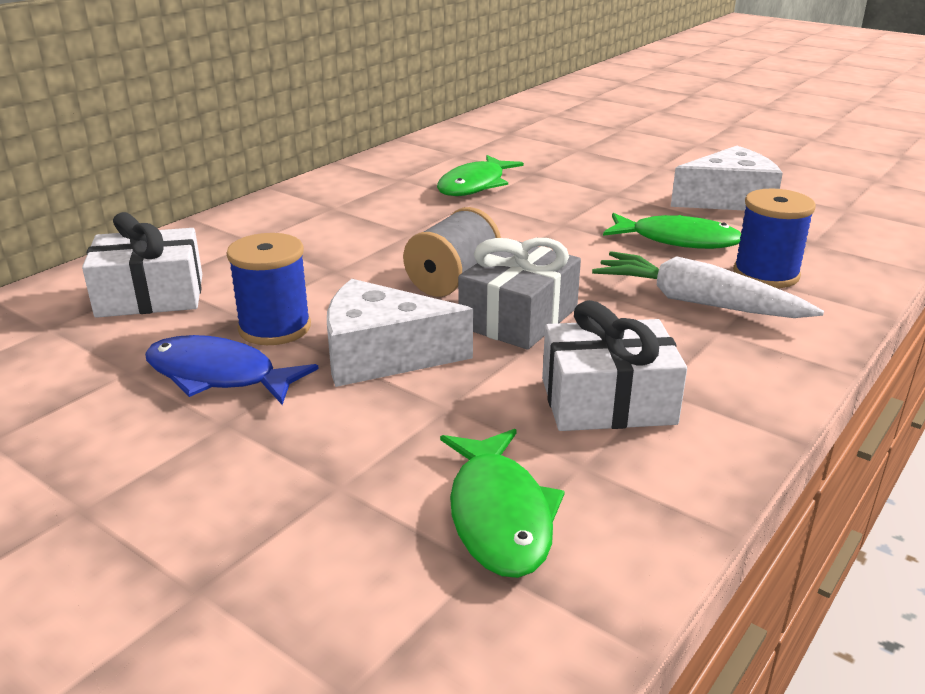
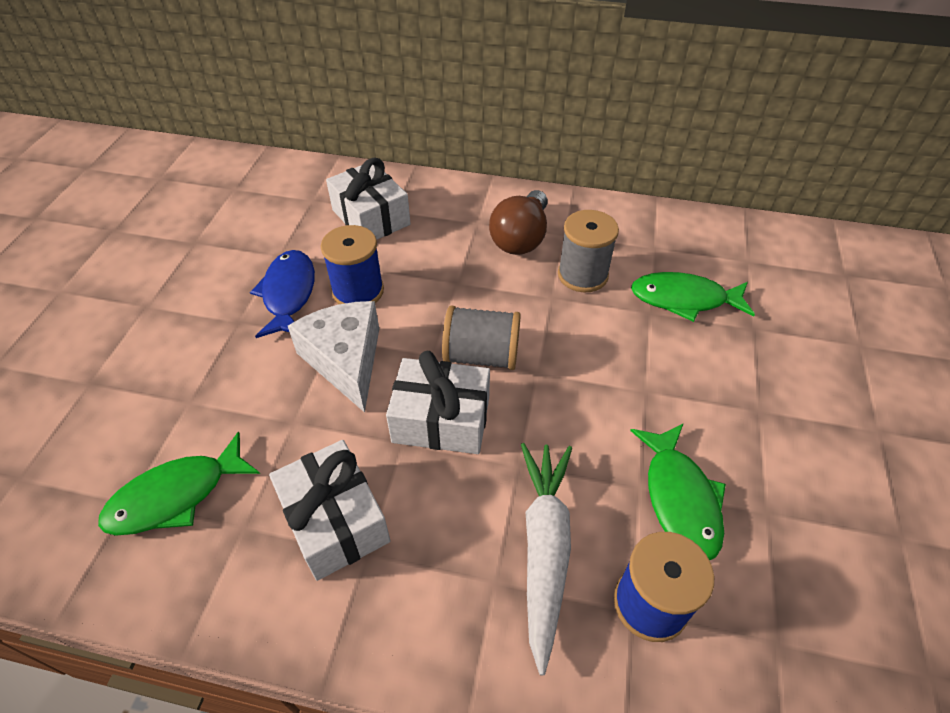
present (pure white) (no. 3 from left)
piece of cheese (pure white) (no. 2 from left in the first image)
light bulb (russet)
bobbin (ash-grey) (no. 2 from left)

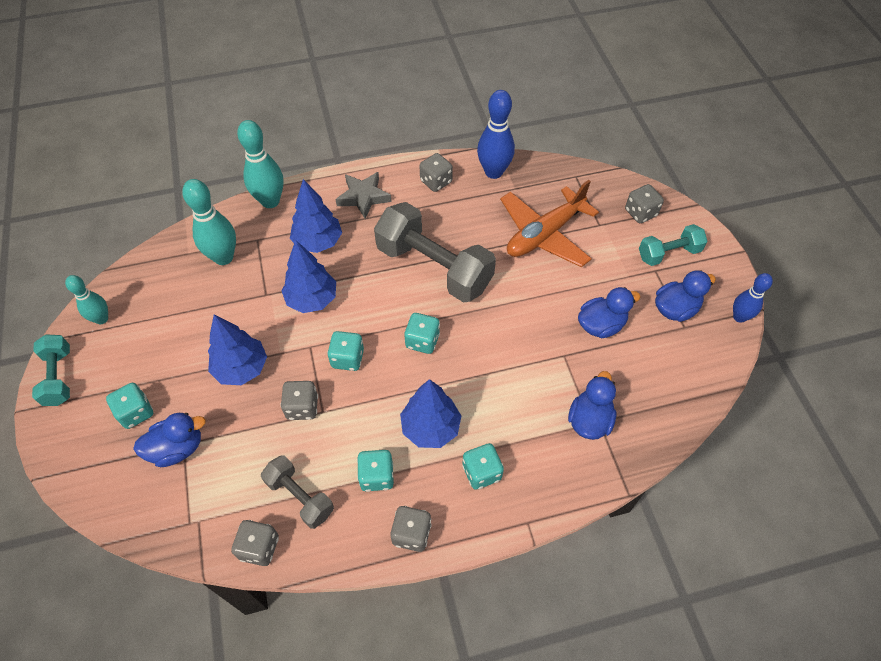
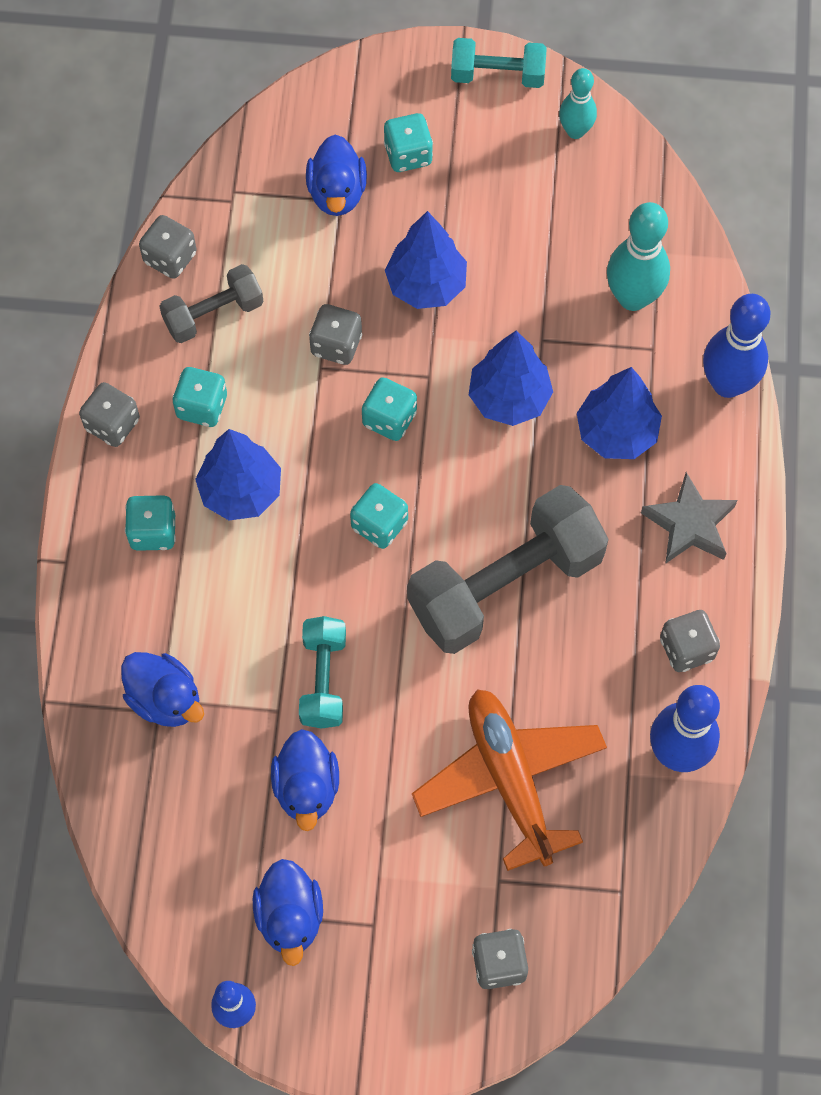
bowling pin (royal blue) (no. 3 from left)
free weight (teal) (no. 1 from left)

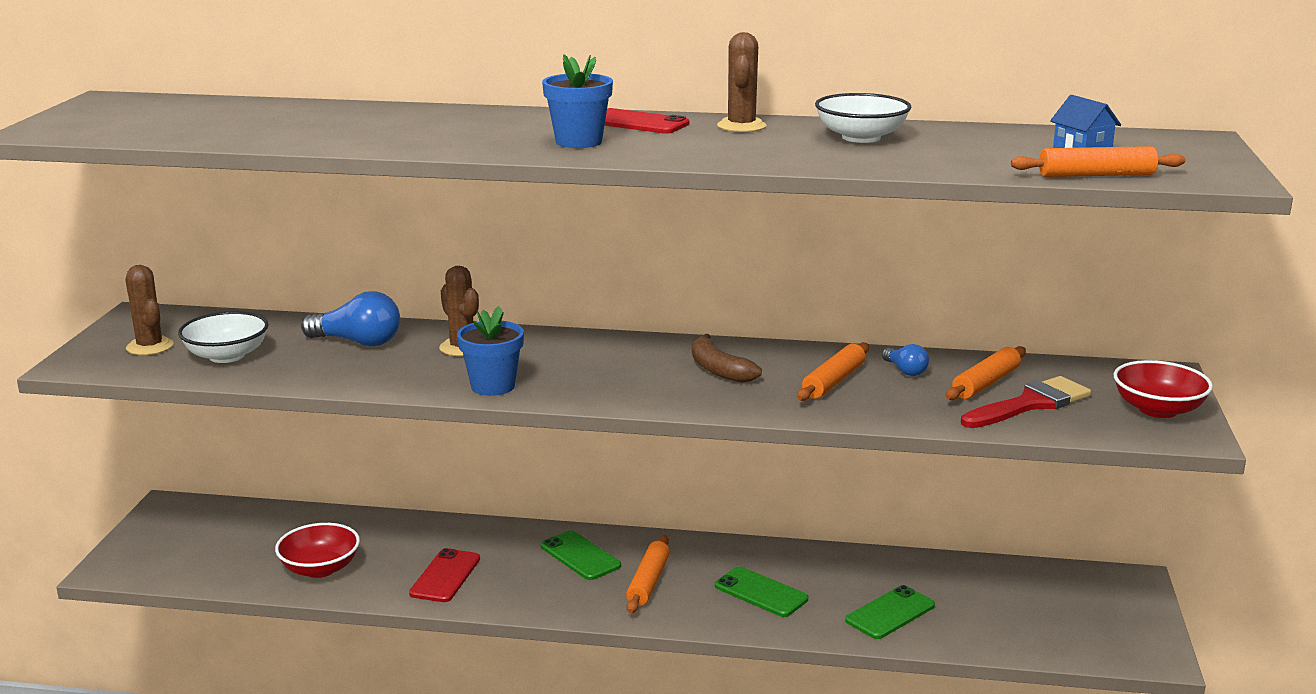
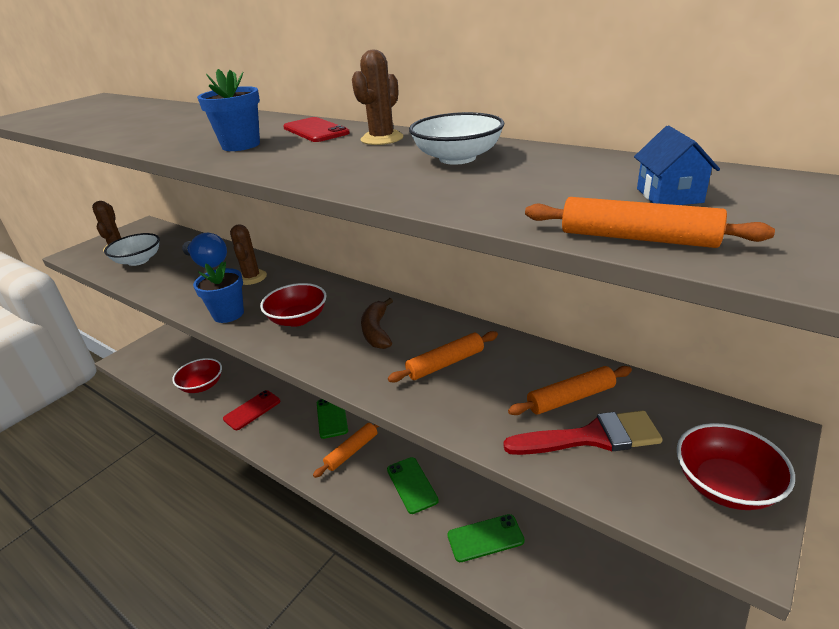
light bulb (royal blue) (no. 2 from left in the first image)
deep dish (red) (no. 2 from left)

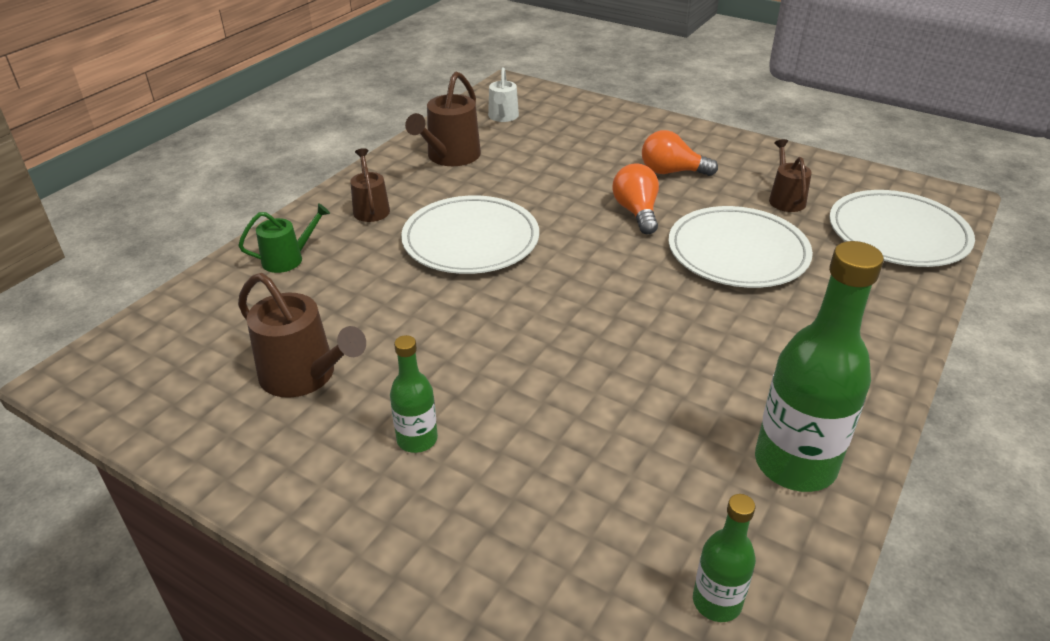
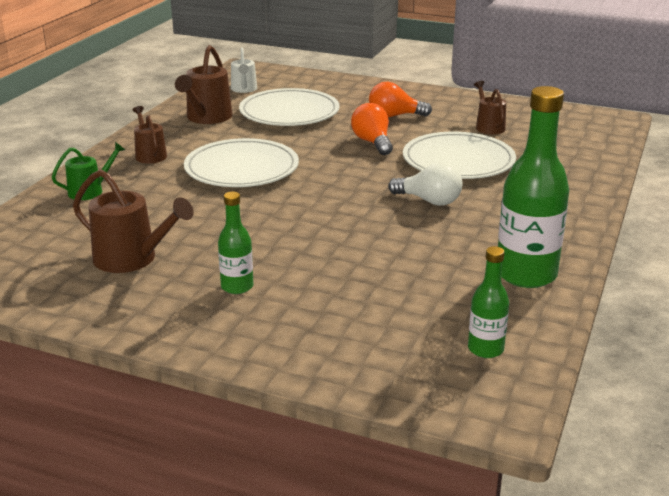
flat dish (pure white) (no. 2 from left)
light bulb (pure white)

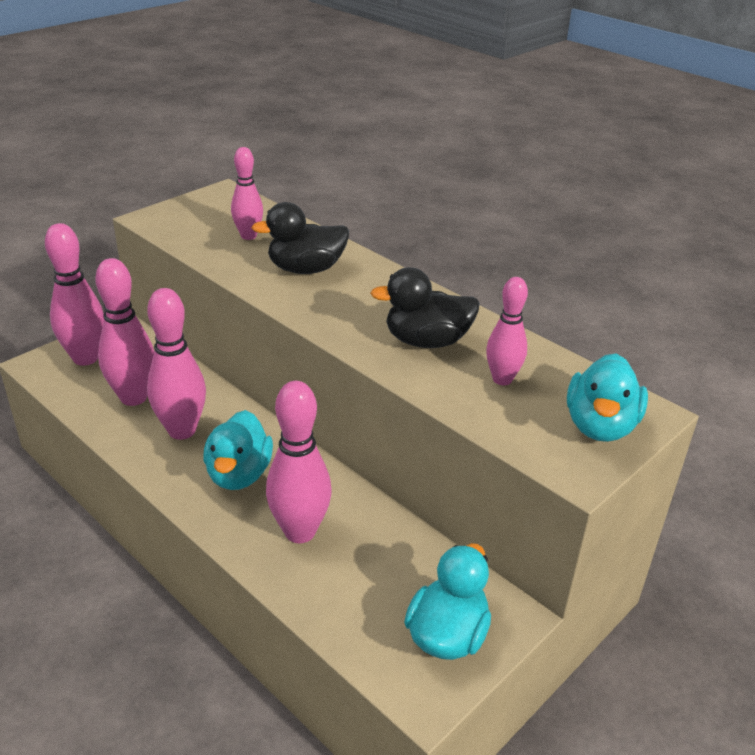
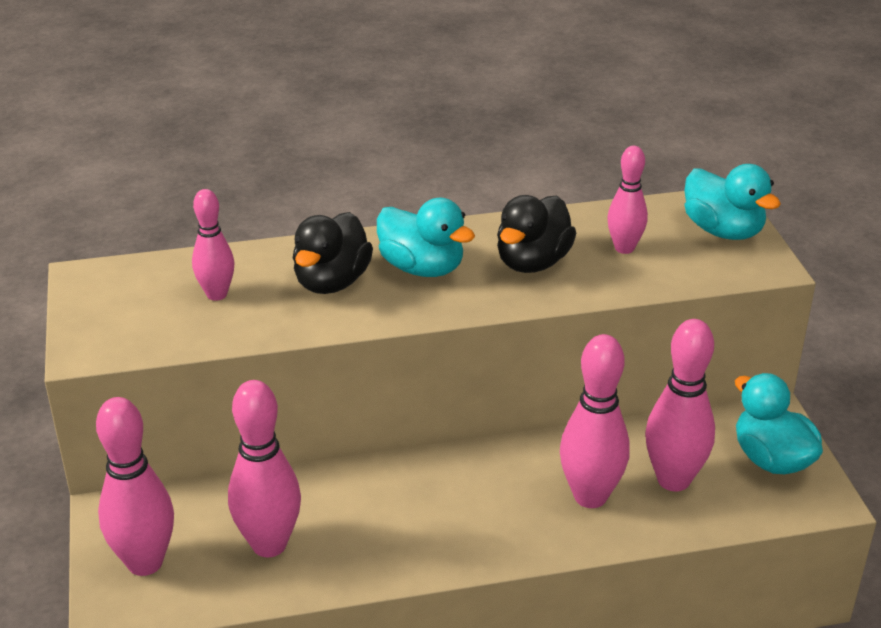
bowling pin (pink) (no. 6 from left)
toy duck (teal) (no. 1 from left)

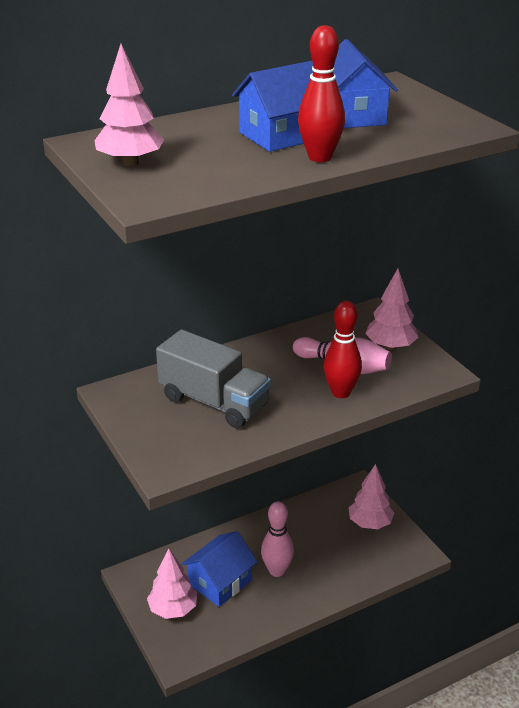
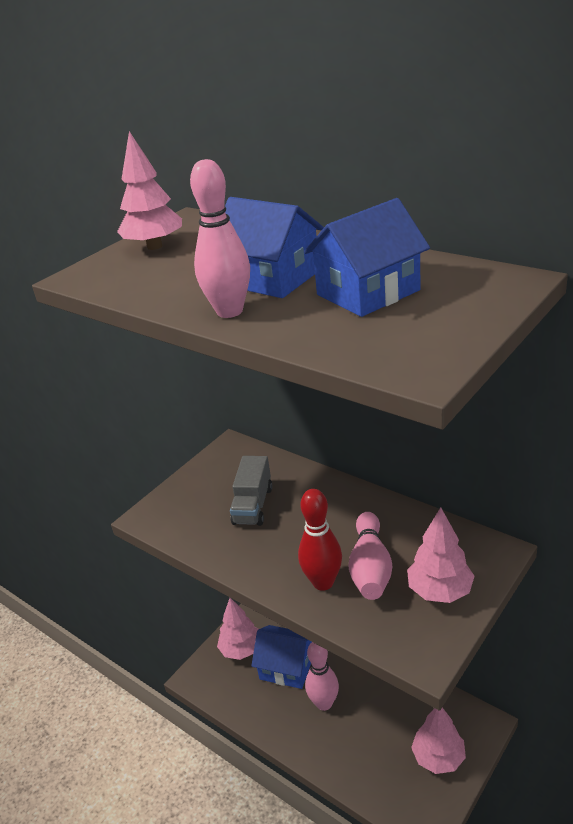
truck (ash-grey)
bowling pin (pink) (no. 1 from left)

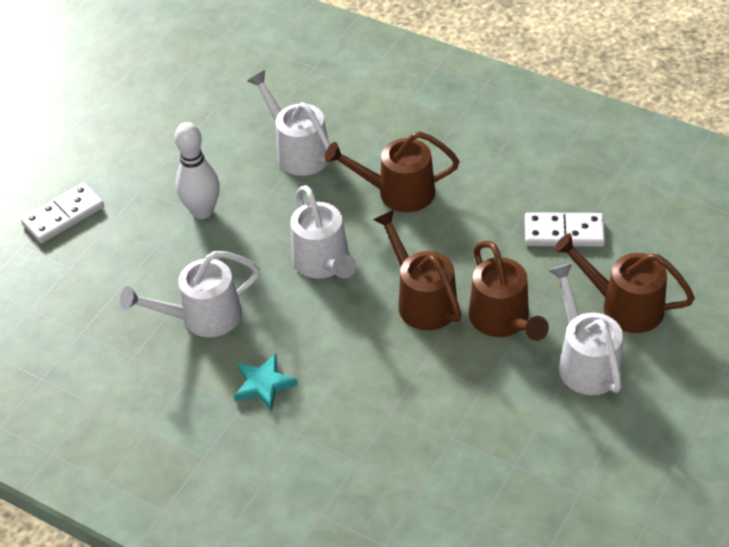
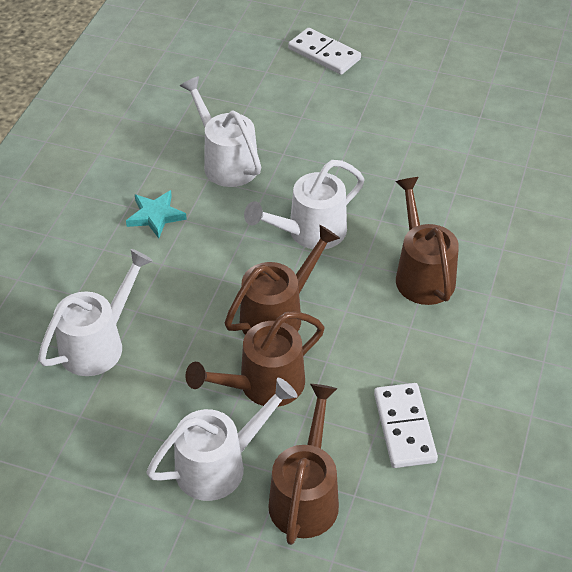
bowling pin (pure white)
sprinkling can (pure white) (no. 1 from left)

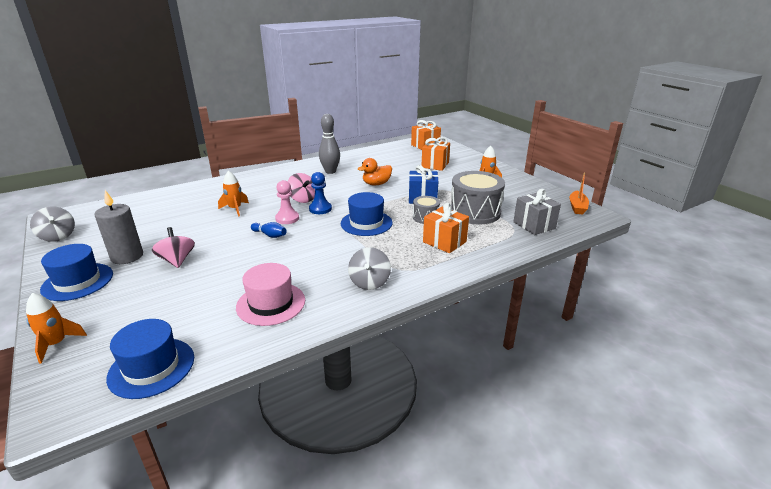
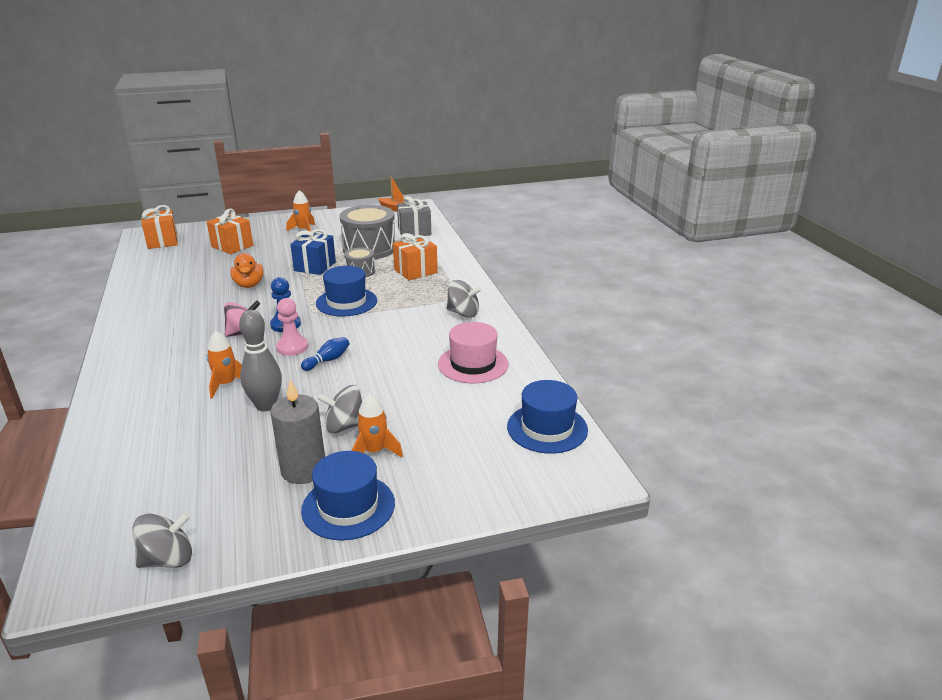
toy rocket (orange-coloured) (no. 3 from left)
toy top (ash-grey) (no. 2 from left)
bowling pin (ash-grey)

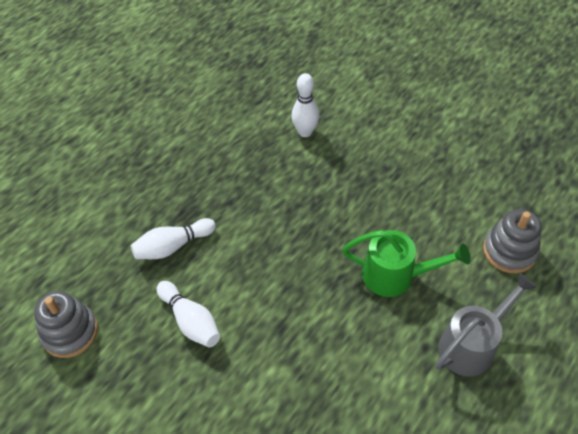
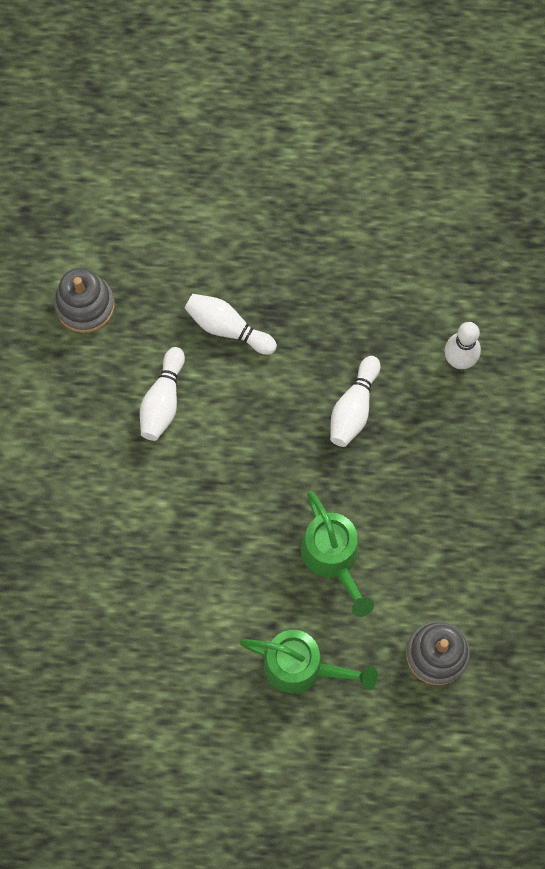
sprinkling can (green) (no. 1 from left)
bowling pin (pure white) (no. 3 from left)

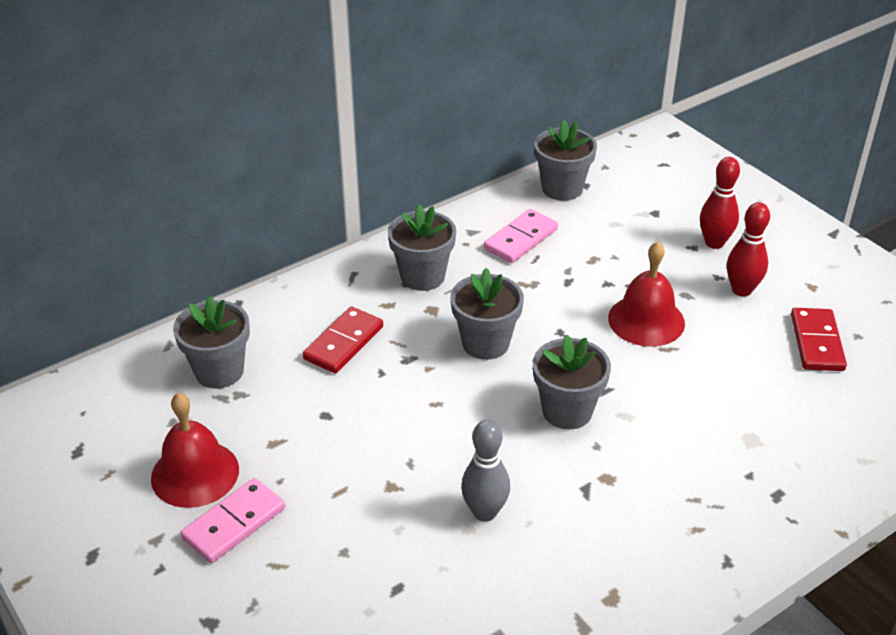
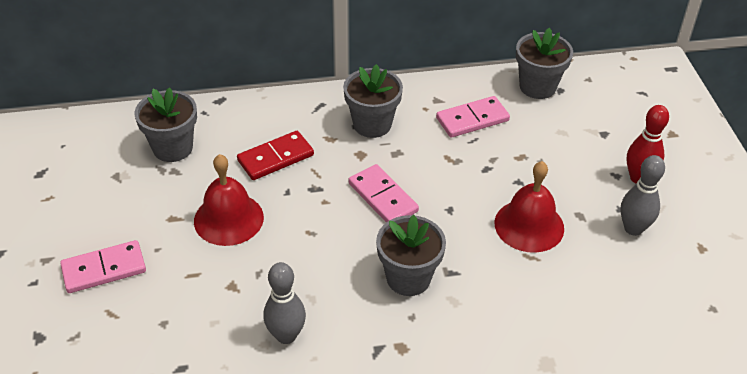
hand bell (red) (no. 1 from left)
domino piece (pink) (no. 2 from left)
bowling pin (ash-grey) (no. 2 from left)
domino piece (red) (no. 2 from left in the first image)

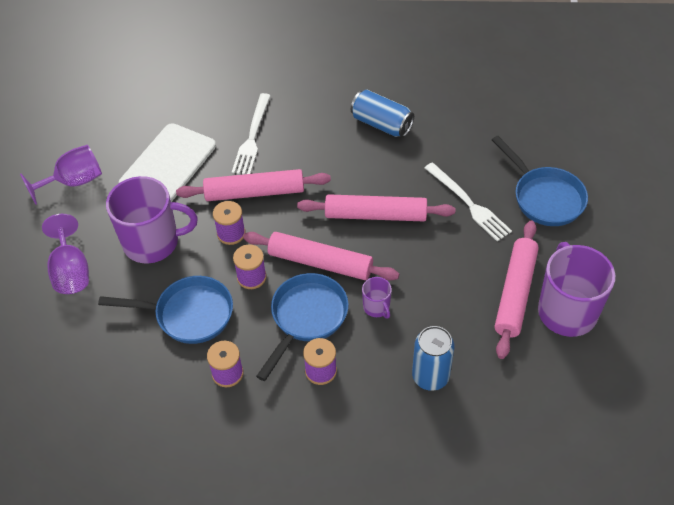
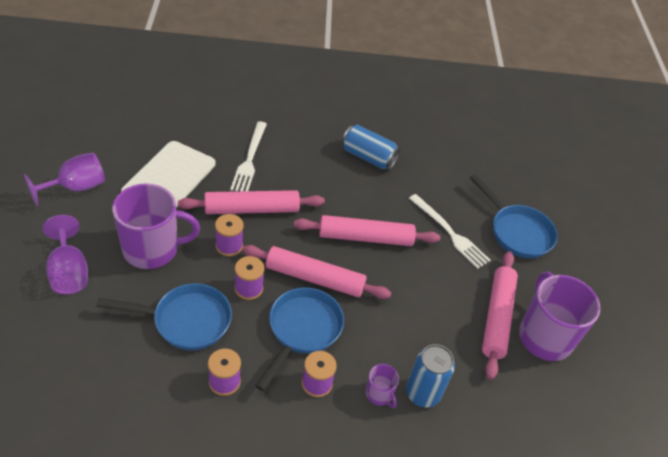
mug (royal purple) (no. 2 from left)

